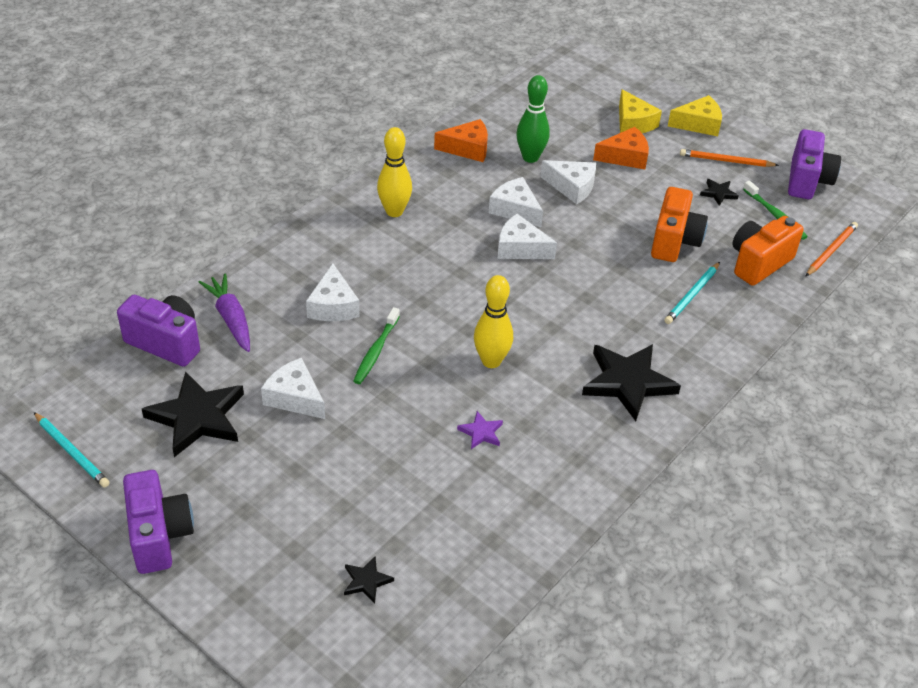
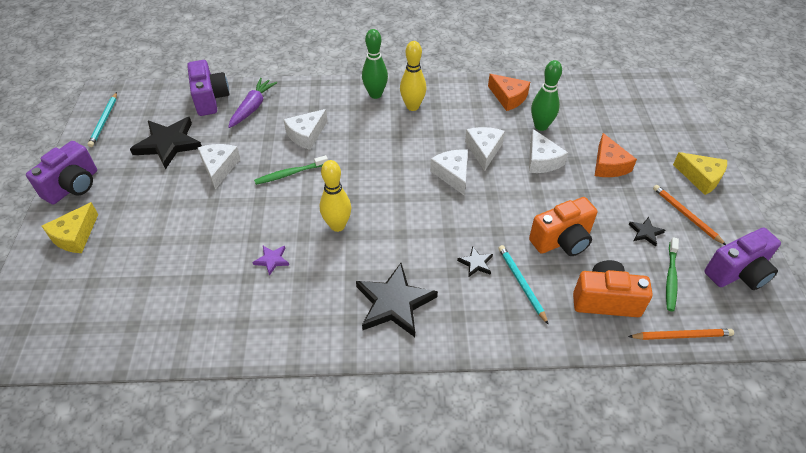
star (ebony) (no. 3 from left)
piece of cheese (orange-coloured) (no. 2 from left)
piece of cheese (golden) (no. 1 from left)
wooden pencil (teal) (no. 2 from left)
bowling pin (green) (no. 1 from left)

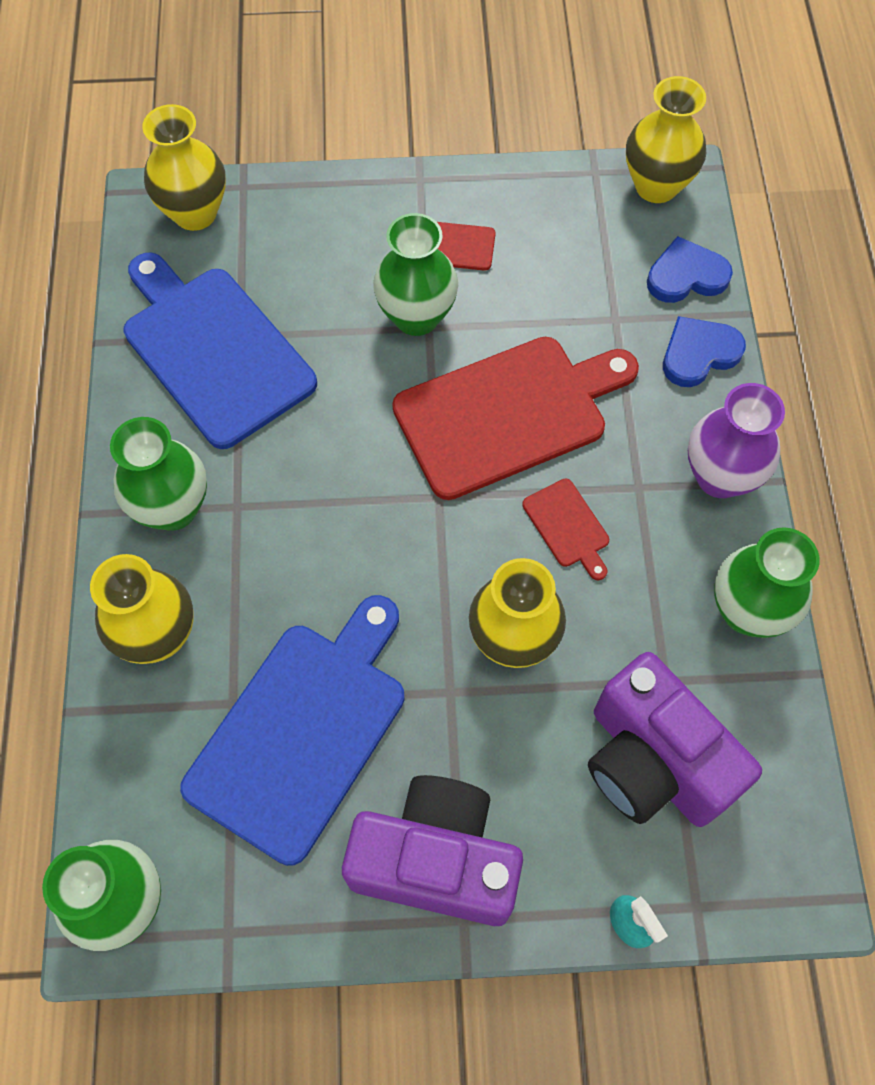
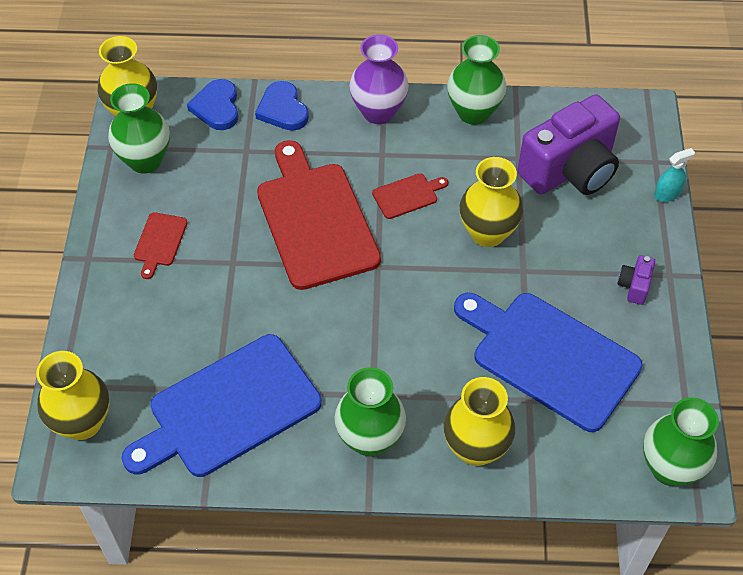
camera (royal purple) (no. 2 from left)
vase (green) (no. 1 from left)

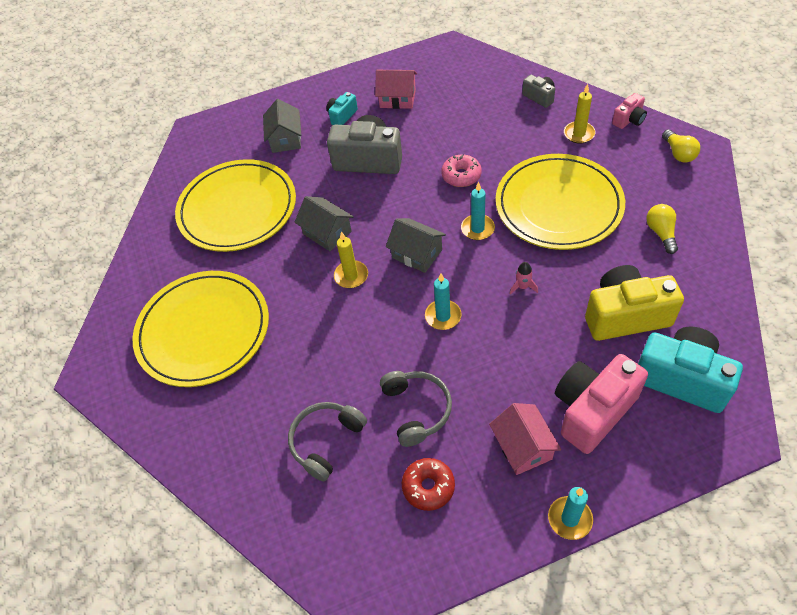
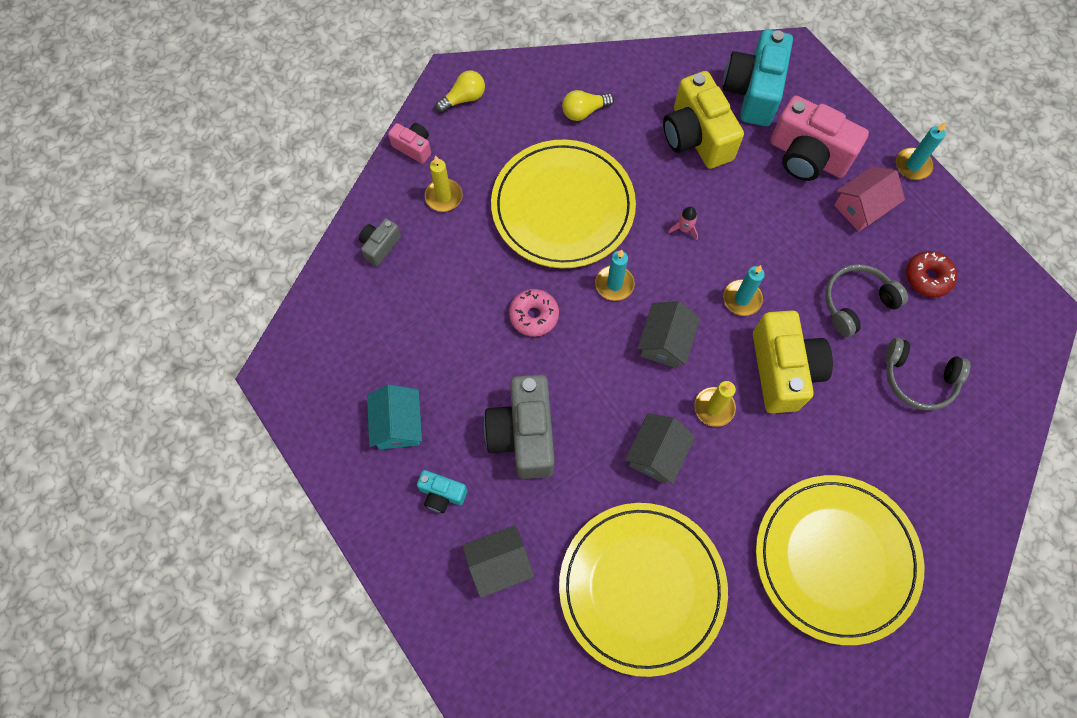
toy house (teal)
camera (golden) (no. 2 from left)

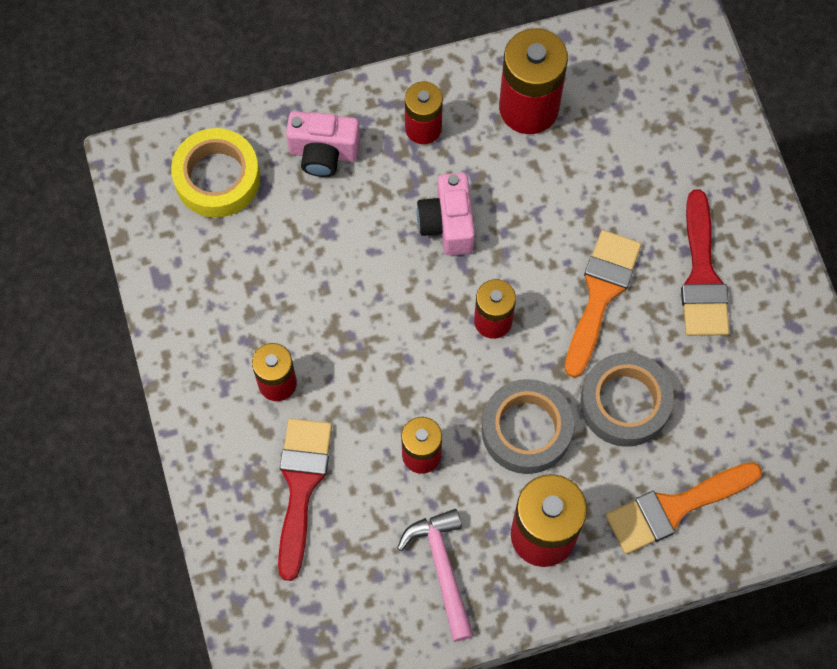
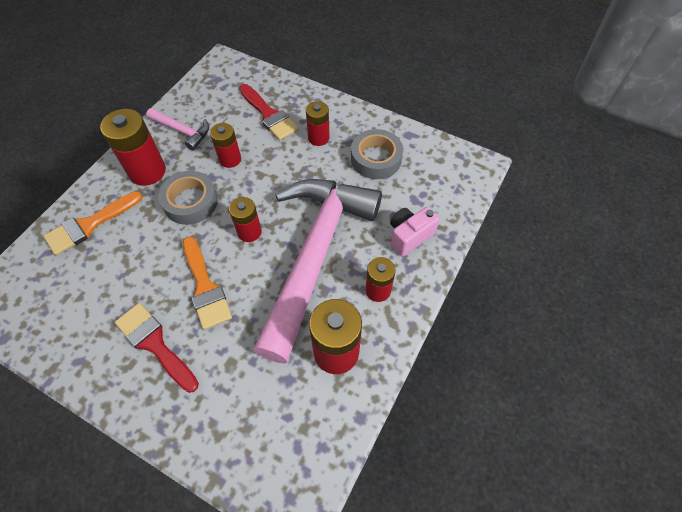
sticky tape (golden)
carpenter's hammer (pink) (no. 2 from left)
sticky tape (ash-grey) (no. 2 from left)
brush (orange-coloured) (no. 1 from left)

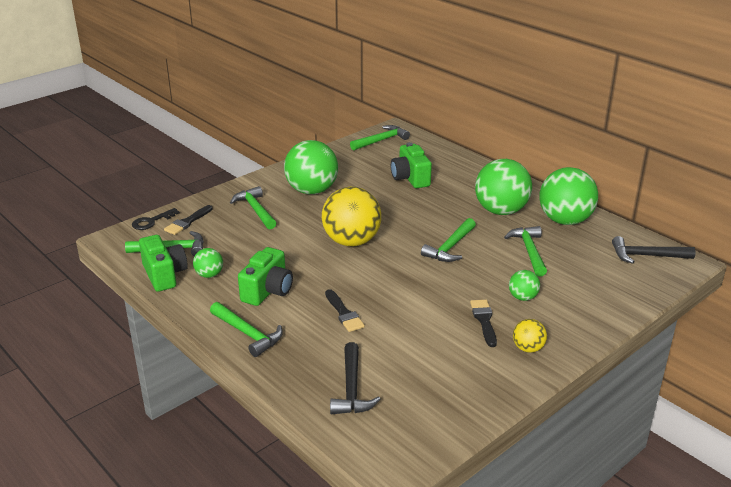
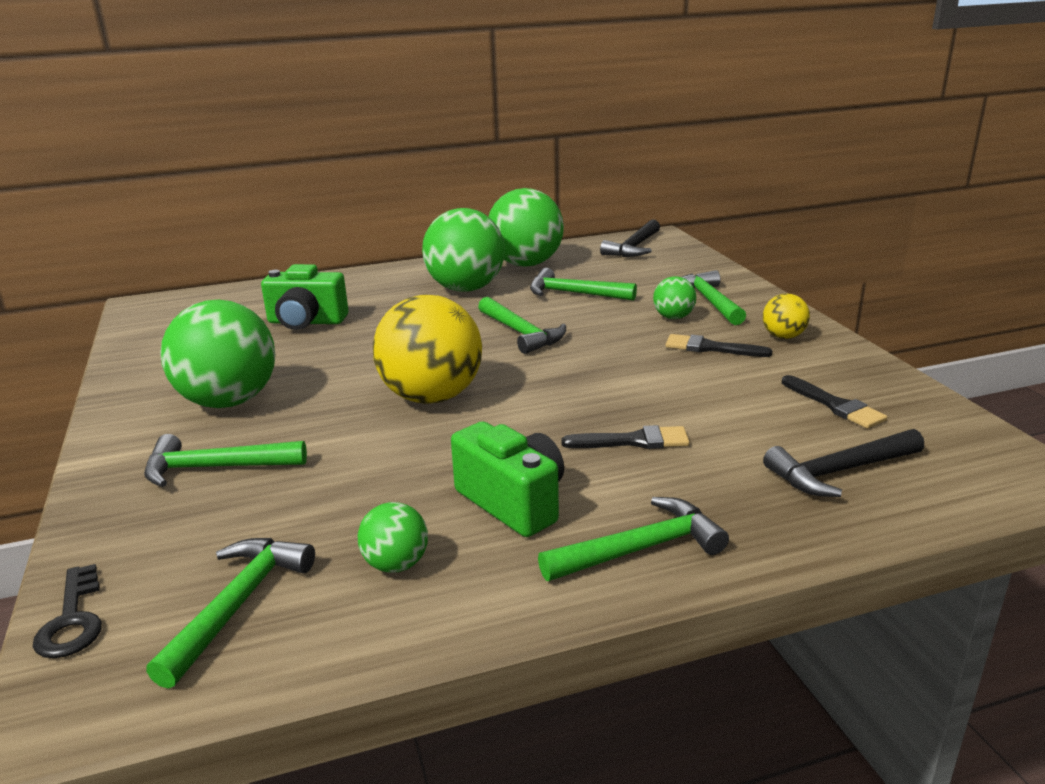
camera (green) (no. 1 from left in the first image)
brush (ebony) (no. 3 from left)
carpenter's hammer (ebony) (no. 2 from left)
carpenter's hammer (green) (no. 6 from left)

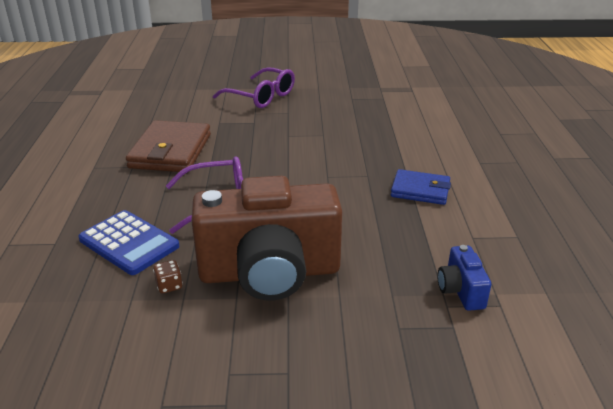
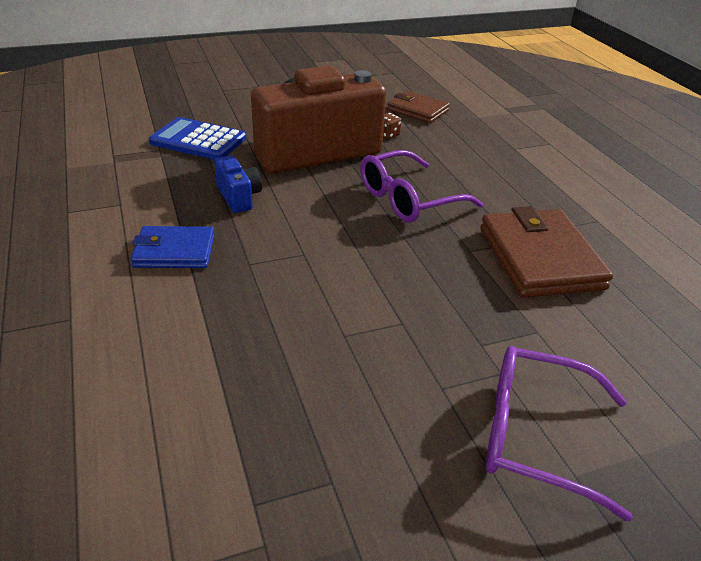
adding machine (royal blue)
camera (royal blue)
card wallet (russet) (no. 1 from left)

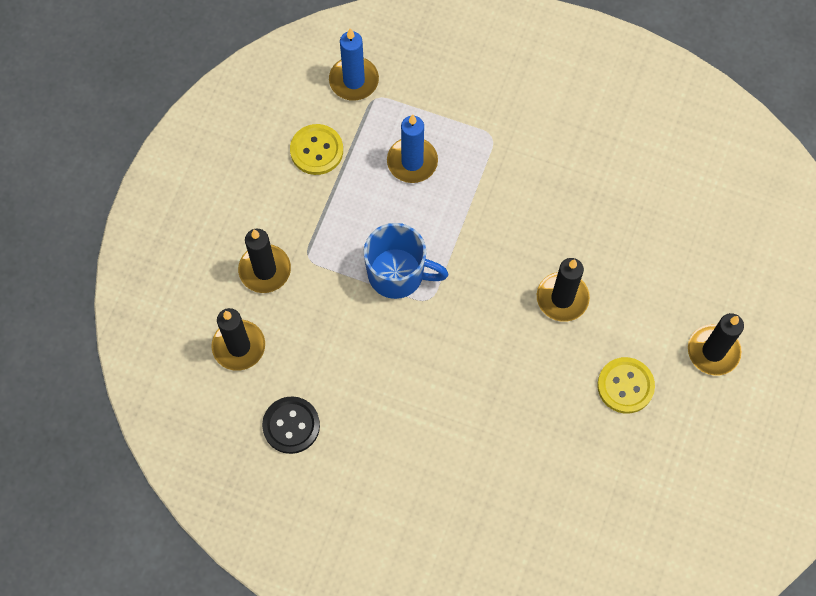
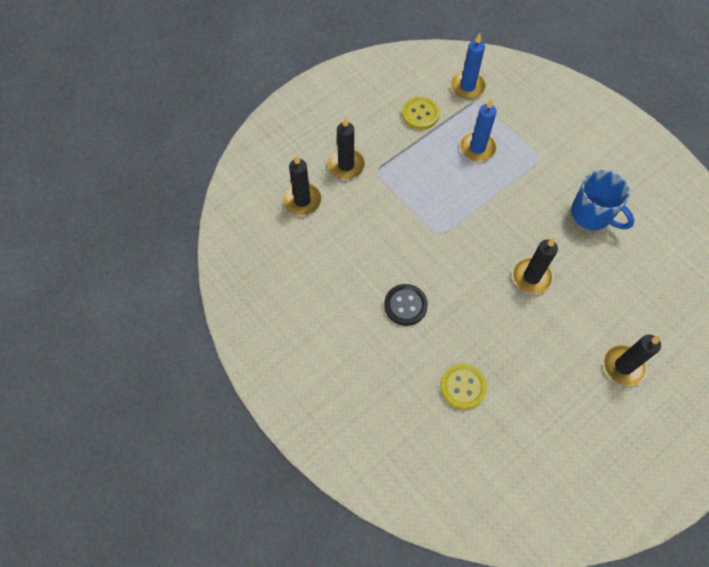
button (ebony)
mug (royal blue)
button (golden) (no. 2 from left)

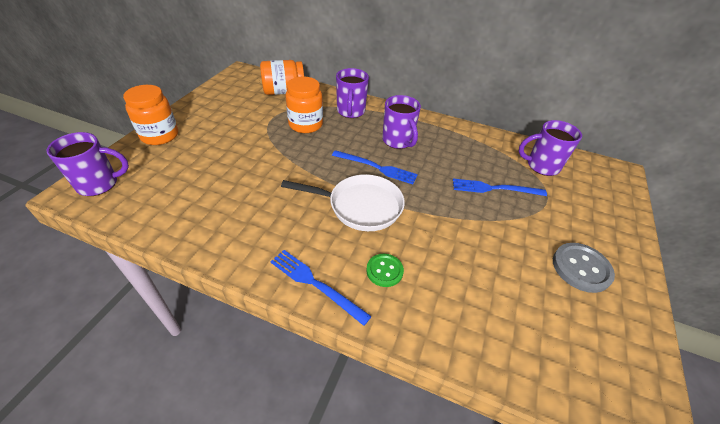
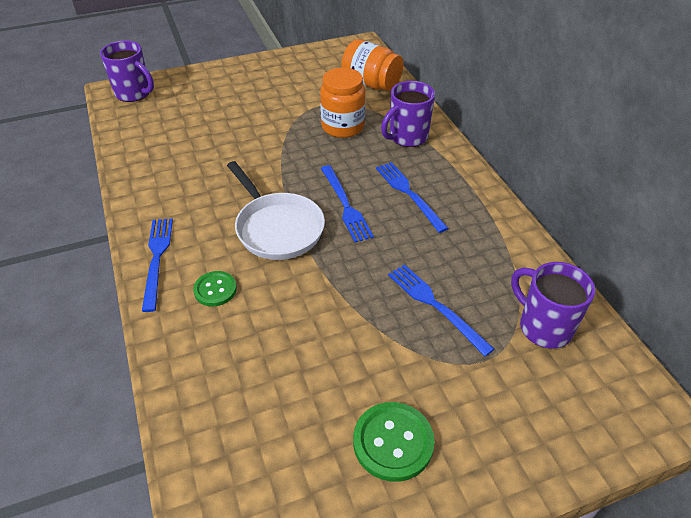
jar (orange-coloured) (no. 1 from left in the first image)
table fork (royal blue) (no. 3 from left)
button (green) (no. 2 from left)

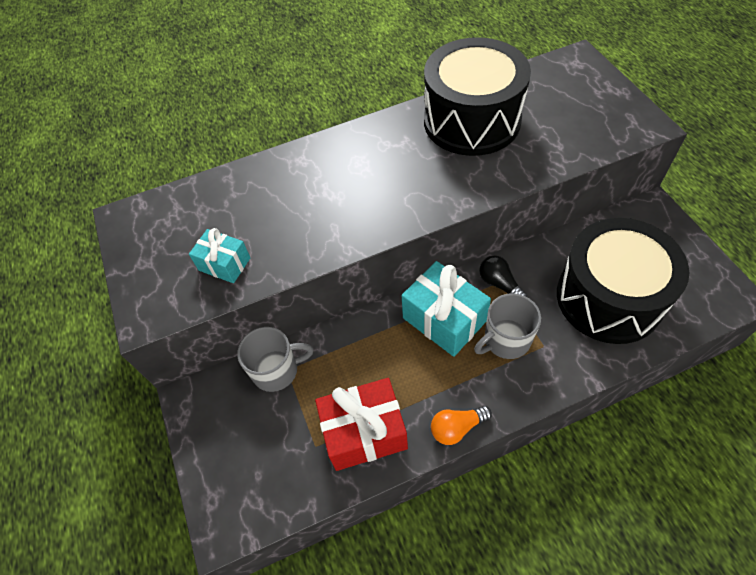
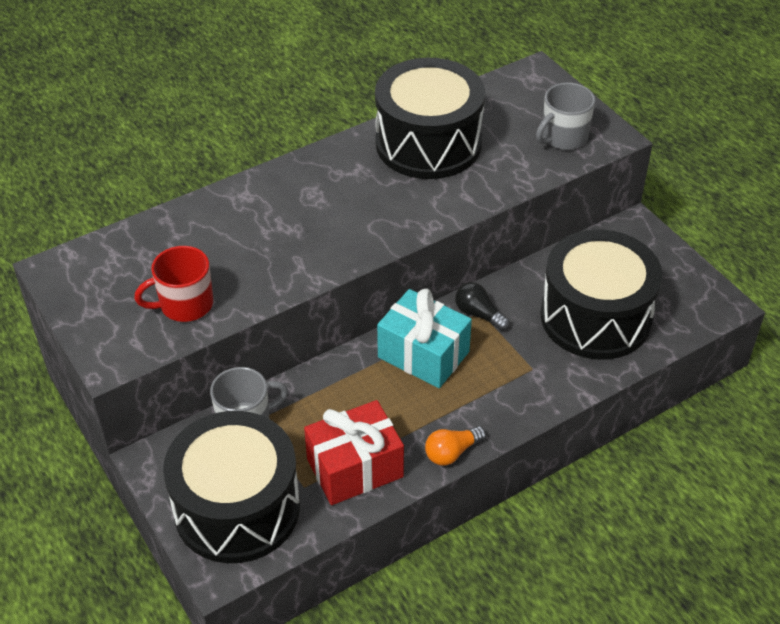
mug (red)
mug (ash-grey) (no. 2 from left)
snare drum (ebony) (no. 1 from left)

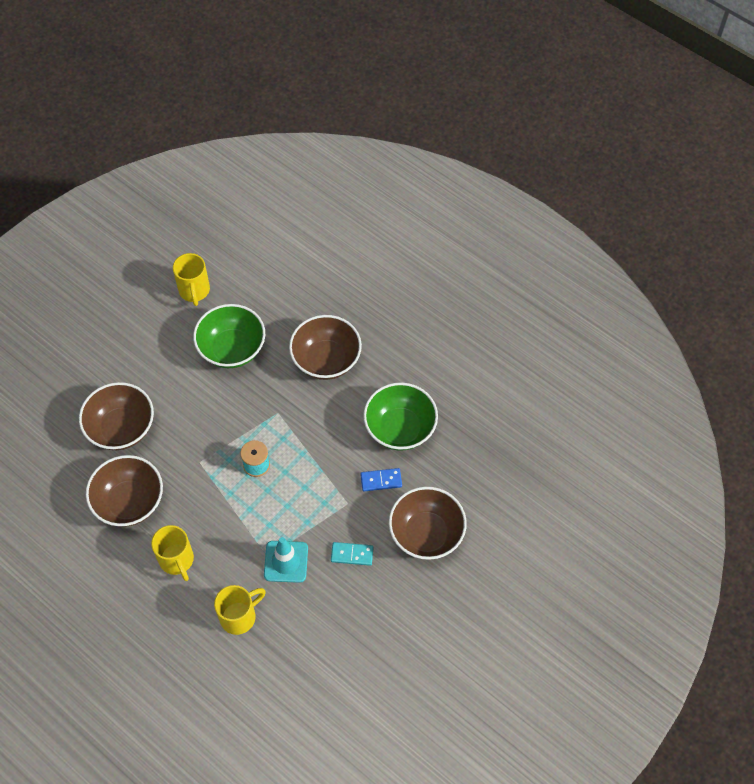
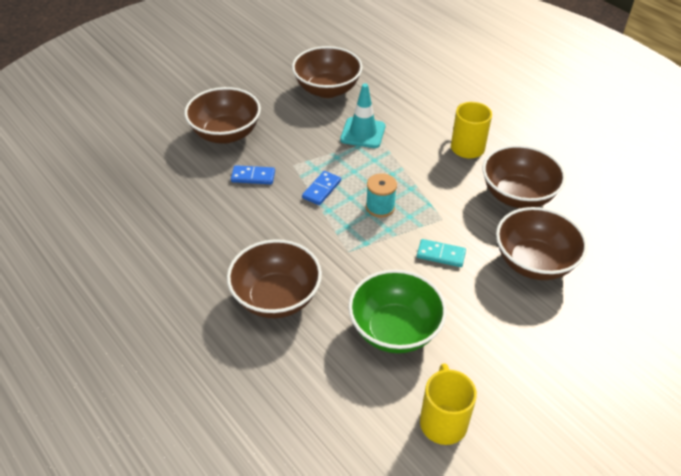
mug (golden) (no. 3 from left in the first image)
domino piece (teal)
deep dish (green) (no. 2 from left in the first image)
deep dish (russet) (no. 3 from left)
domino piece (royal blue) (no. 2 from left)

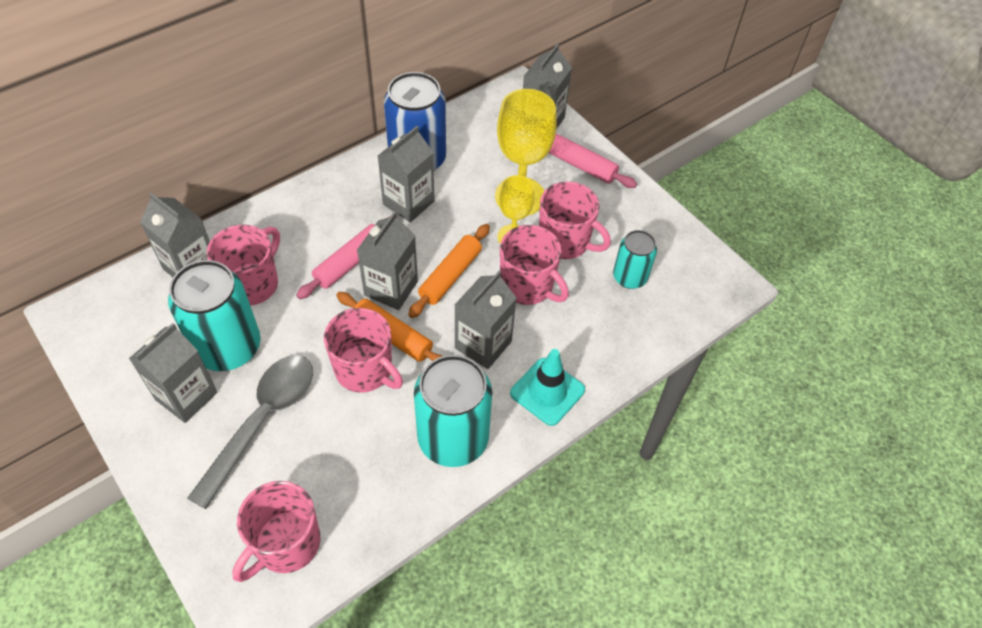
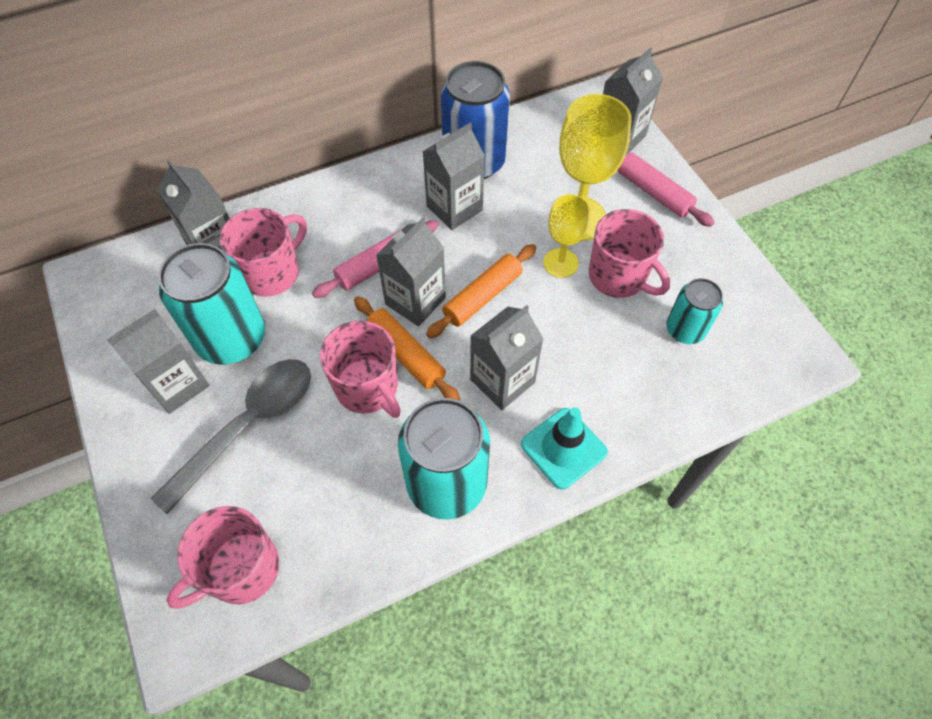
mug (pink) (no. 4 from left in the first image)

